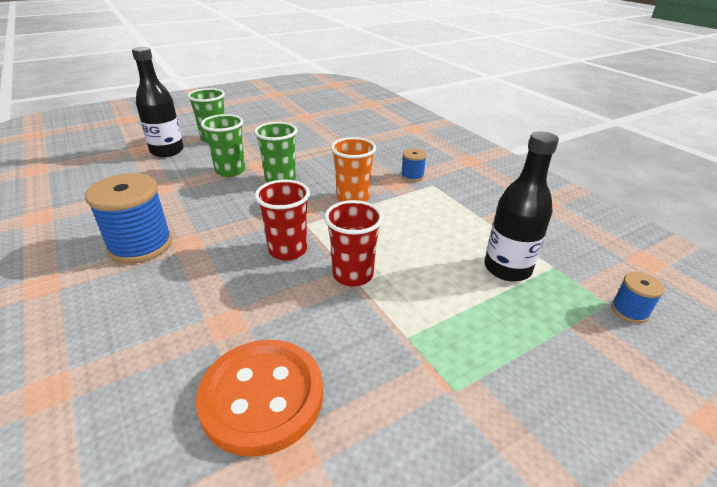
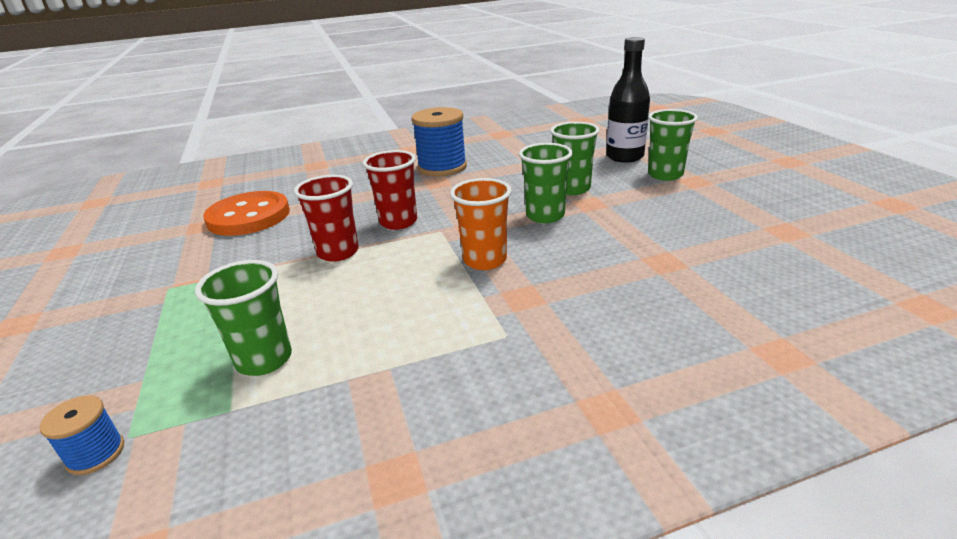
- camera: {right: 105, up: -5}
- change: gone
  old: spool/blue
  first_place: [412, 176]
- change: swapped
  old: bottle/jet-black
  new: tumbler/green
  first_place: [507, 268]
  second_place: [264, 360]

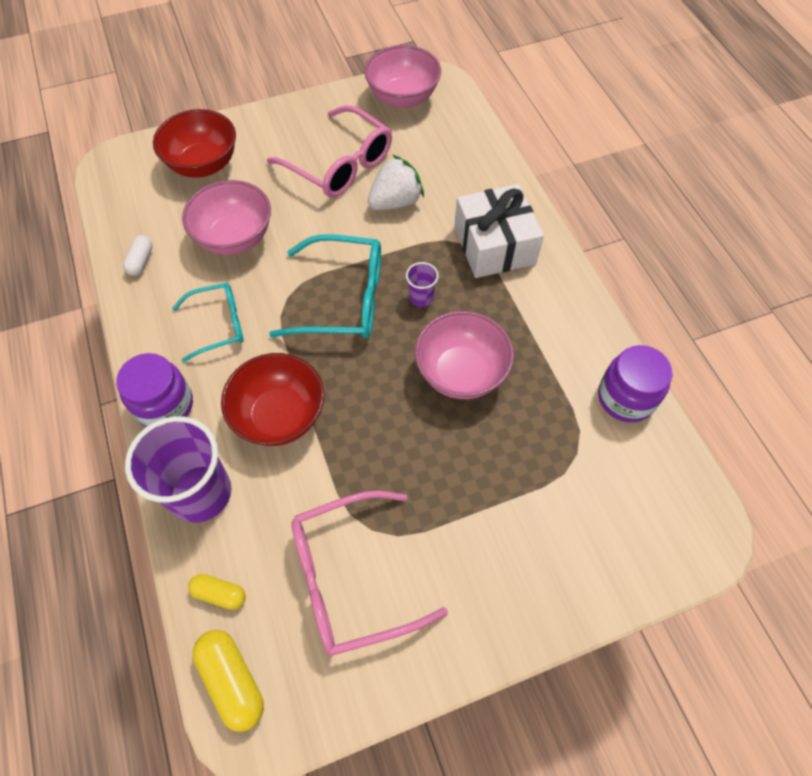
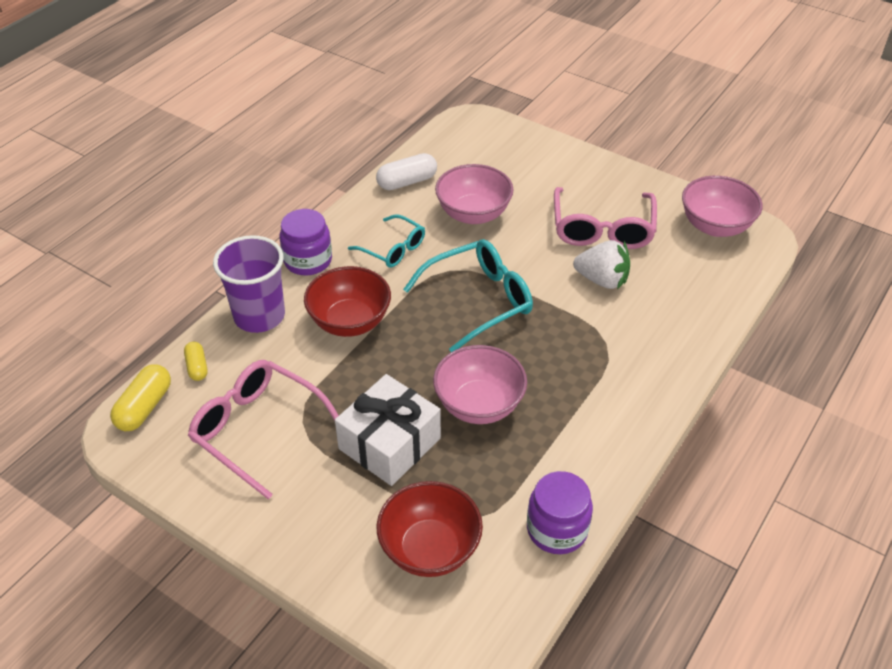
- camera: {right: 55, up: -15}
- change: scaled
  old: pill shape/pure white
  first_place: [141, 261]
  second_place: [407, 182]
  factor: 1.63
- change: shifted
  old: deep dish/red
  first_place: [203, 164]
  second_place: [430, 549]
- change: rotated
  old: spectacles/turquoise
  first_place: [343, 299]
  second_place: [479, 300]
  degrees: -90
- change: gone
  old: tumbler/purple
  first_place: [421, 297]
- change: shifted
  old: gift/pure white
  first_place: [494, 245]
  second_place: [389, 443]

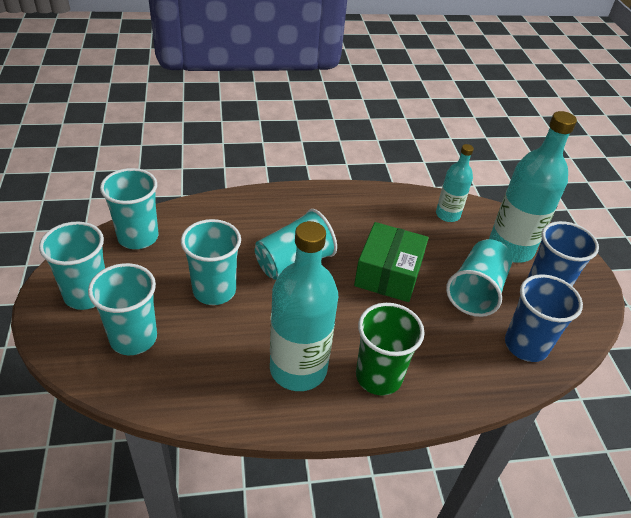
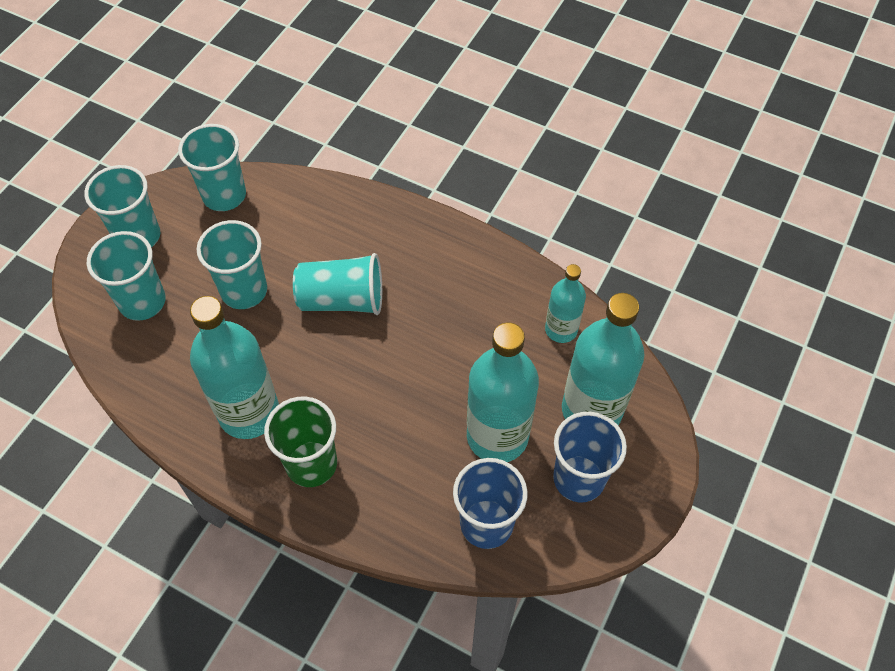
- camera: {right: 40, up: 15}
- change: gone
  old: box/green
  first_place: [388, 274]
- change: swapped
  old: tumbler/turquoise
  new: bottle/turquoise
  first_place: [476, 291]
  second_place: [497, 436]

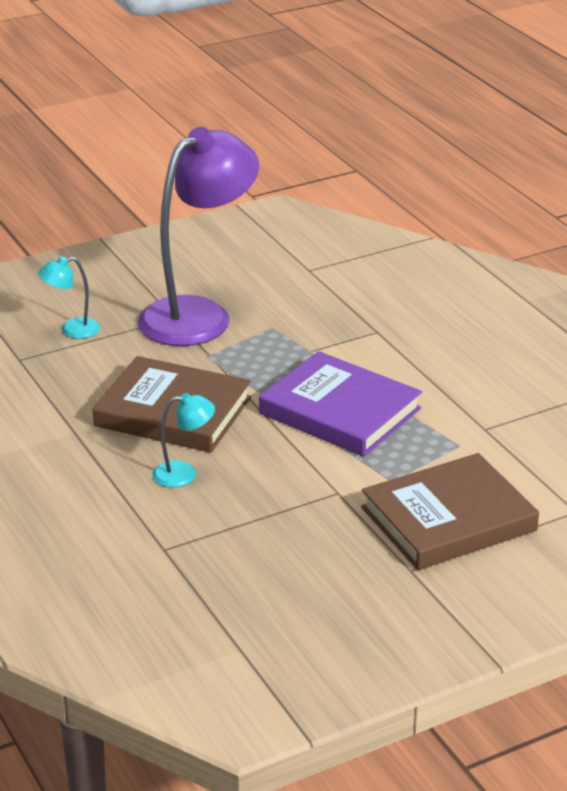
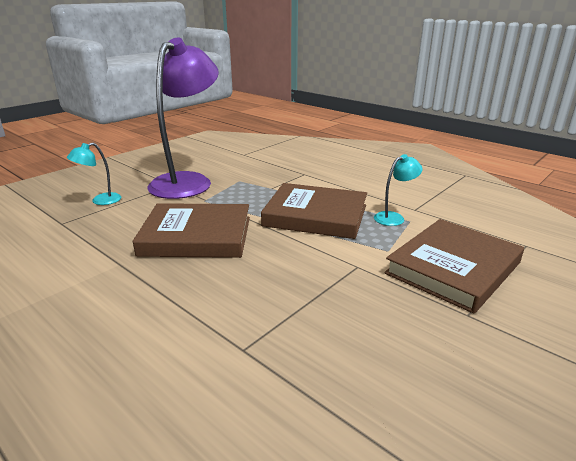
- camera: {right: -20, up: -5}
- change: shifted
  old: desk lamp/turquoise
  first_place: [184, 474]
  second_place: [394, 217]
- change: repainted
  old: hardback/purple
  new: hardback/brown
  first_place: [340, 411]
  second_place: [315, 215]

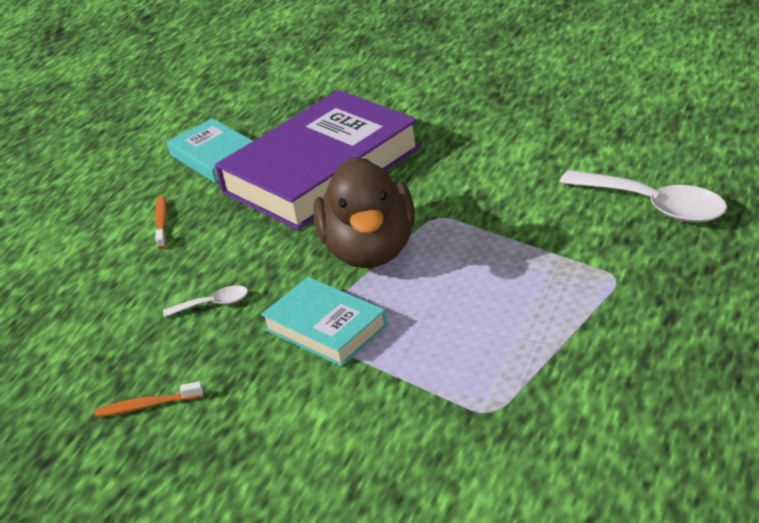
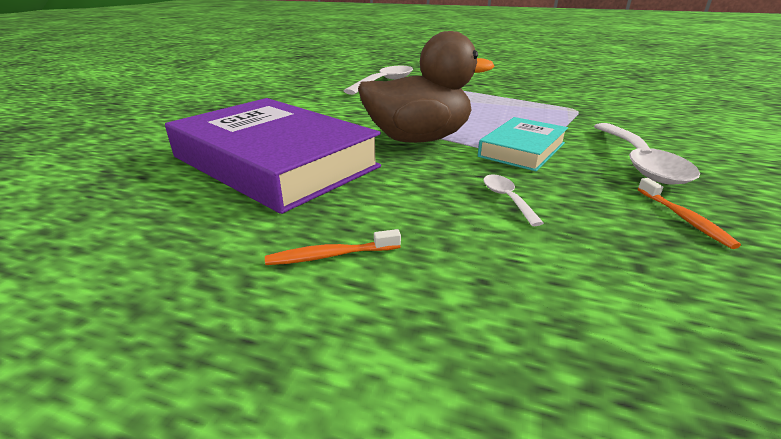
- camera: {right: -100, up: -5}
- change: gone
  old: hardback/turquoise
  first_place: [215, 157]
- change: new
  new: spoon/pure white
  second_place: [640, 163]

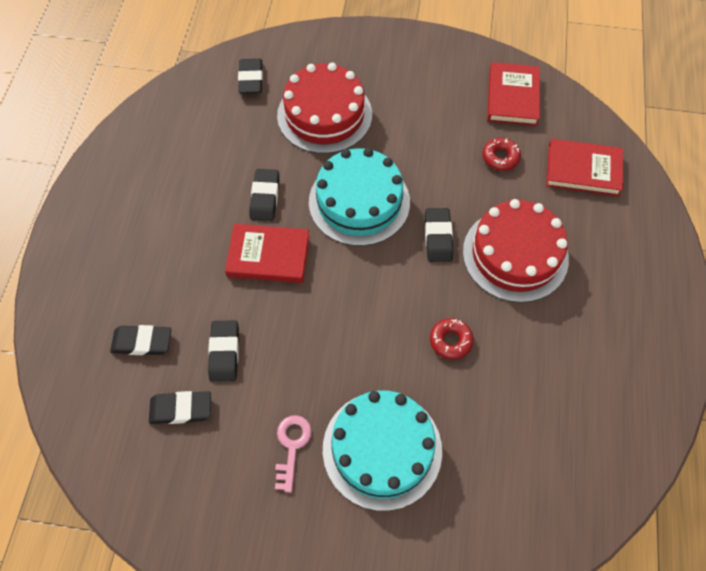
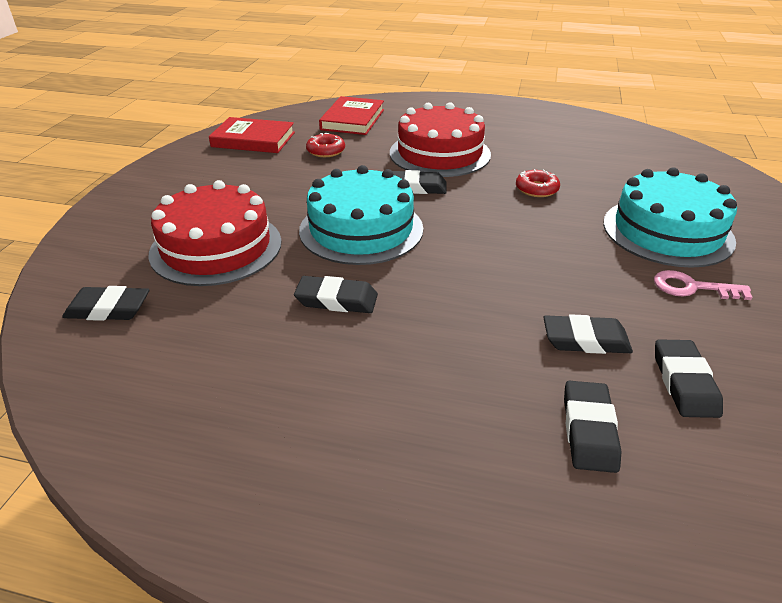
- camera: {right: -85, up: -25}
- change: gone
  old: hardback/red
  first_place: [268, 256]

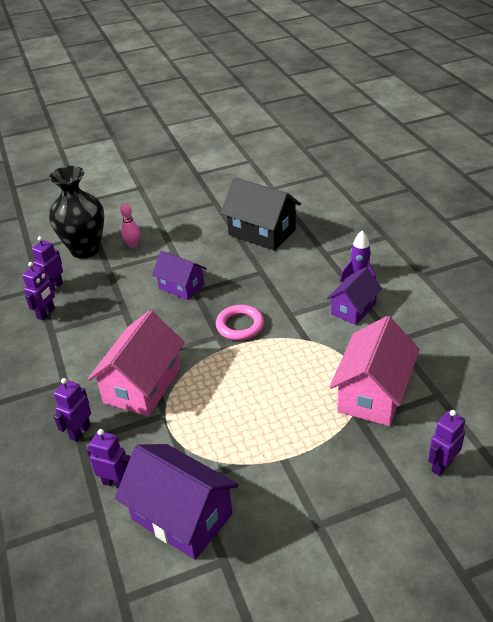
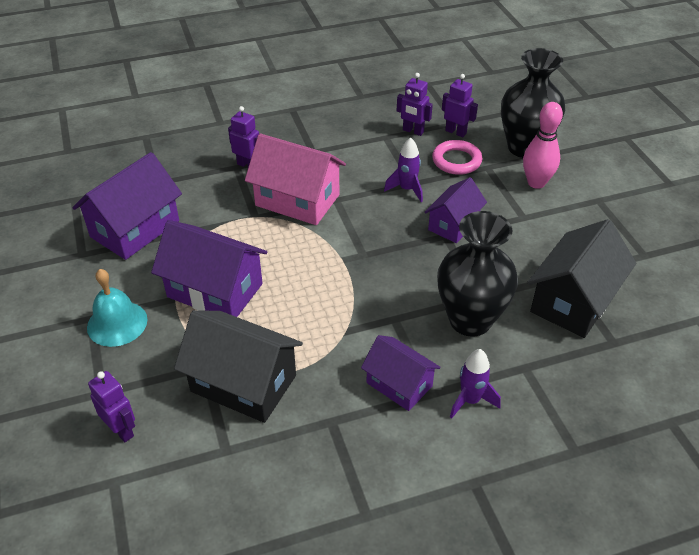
- camera: {right: 90, up: 5}
- change: gone
  old: robot figure/purple
  first_place: [116, 483]
- change: scaled
  old: bowling pin/rose-pink
  first_place: [132, 245]
  second_place: [536, 183]
  factor: 1.59
- change: shifted
  old: ring/rose-pink
  first_place: [240, 326]
  second_place: [456, 161]
- change: repainted
  old: toy house/rose-pink
  new: toy house/jet-black
  first_place: [373, 393]
  second_place: [243, 383]
- change: new
  new: bell/turquoise
  second_place: [117, 323]
- change: new
  new: toy house/purple
  second_place: [215, 290]
- change: new
  new: rocket/purple
  second_place: [407, 189]
- change: new
  new: tall vase/jet-black
  second_place: [470, 320]

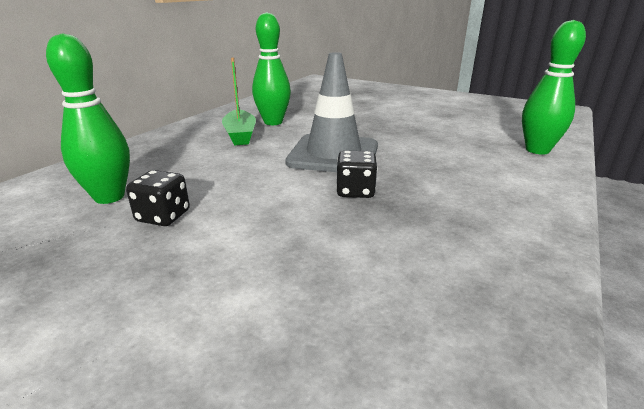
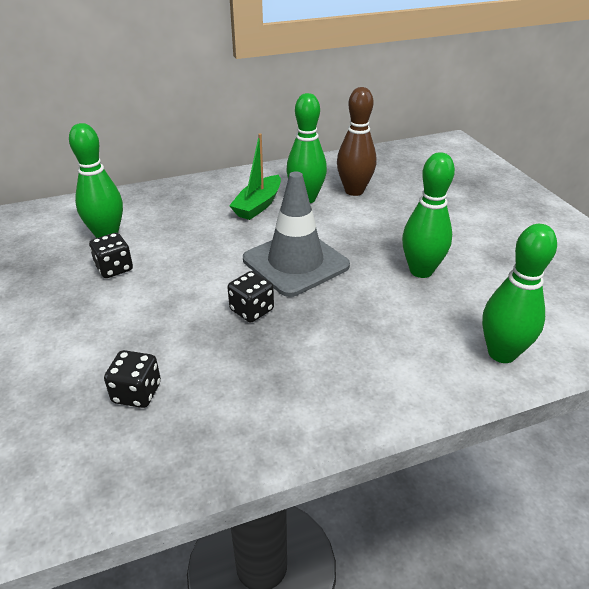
- camera: {right: 40, up: 10}
- change: new
  new: die/jet-black
  second_place: [137, 393]
- change: new
  new: bowling pin/brown
  second_place: [354, 191]
- change: new
  new: bowling pin/green
  second_place: [421, 271]

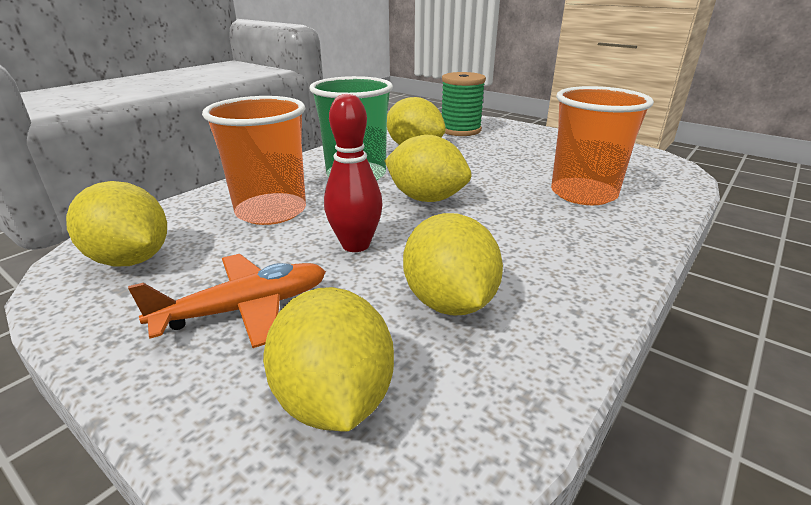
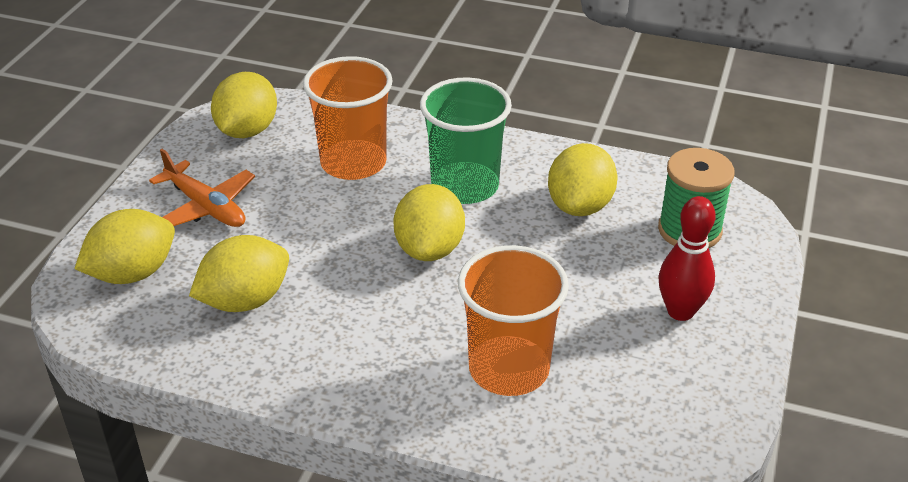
- camera: {right: 70, up: 10}
- change: shifted
  old: bowling pin/red
  first_place: [355, 245]
  second_place: [680, 311]

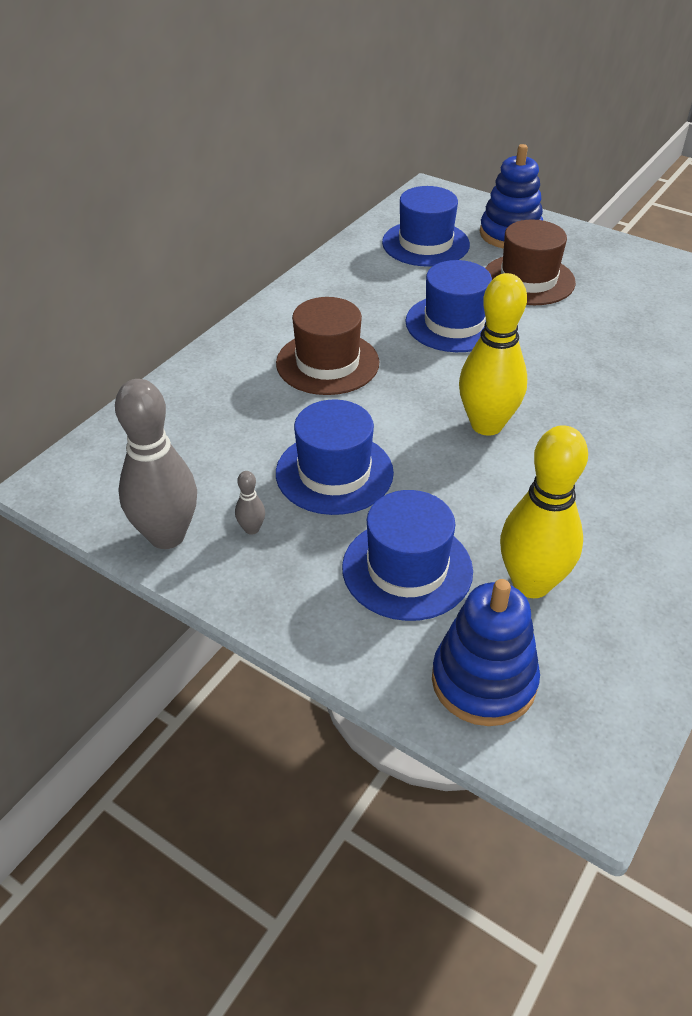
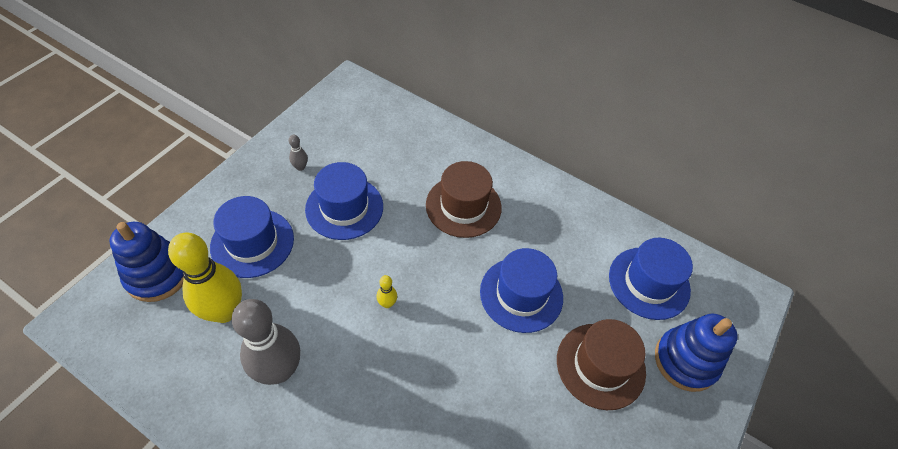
- camera: {right: 85, up: 10}
- change: shifted
  old: bowling pin/gray
  first_place: [167, 536]
  second_place: [279, 370]
- change: scaled
  old: bowling pin/golden
  first_place: [486, 425]
  second_place: [387, 303]
  factor: 0.41

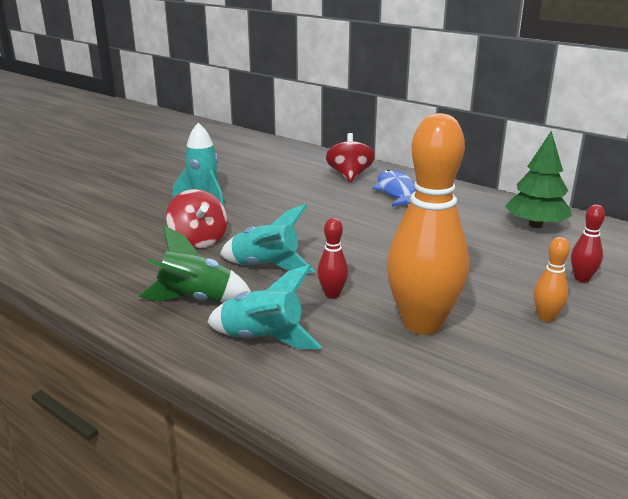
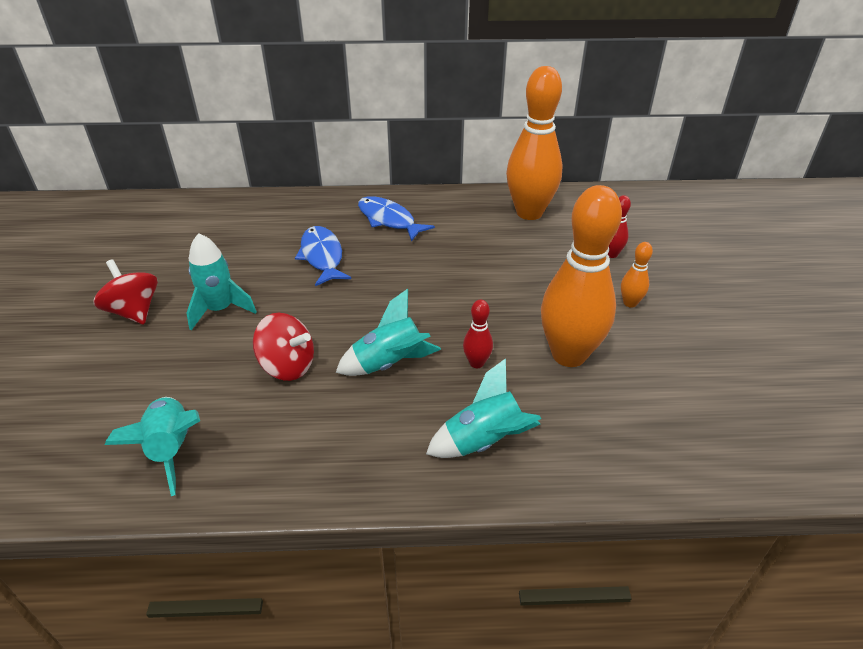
- camera: {right: -40, up: 15}
- change: gone
  old: rocket/green
  first_place: [196, 300]
- change: shifted
  old: whirligig/red
  first_place: [349, 176]
  second_place: [134, 311]
- change: swapped
  old: toy tree/green
  new: bowling pin/orange
  first_place: [535, 225]
  second_place: [529, 213]
- change: new
  new: rocket/turquoise
  second_place: [171, 449]
- change: new
  new: fish figure/blue
  second_place: [322, 256]

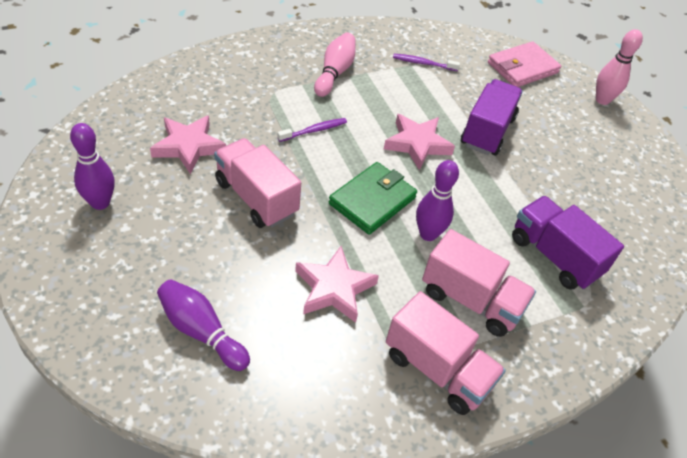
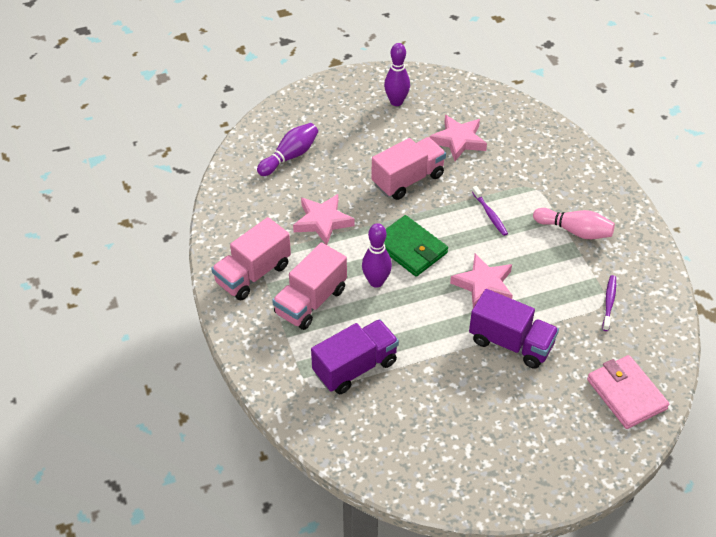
- camera: {right: 100, up: 0}
- change: gone
  old: bowling pin/rose-pink
  first_place: [602, 100]

